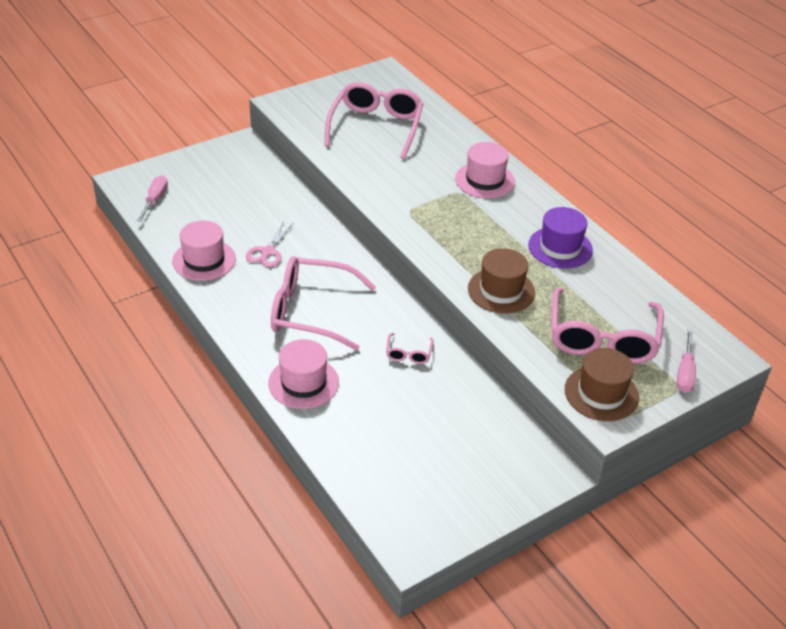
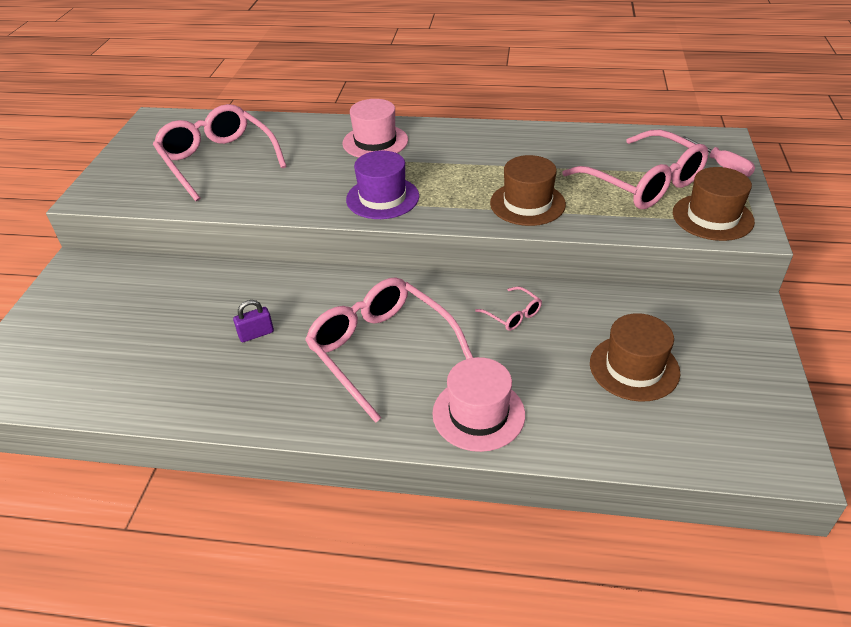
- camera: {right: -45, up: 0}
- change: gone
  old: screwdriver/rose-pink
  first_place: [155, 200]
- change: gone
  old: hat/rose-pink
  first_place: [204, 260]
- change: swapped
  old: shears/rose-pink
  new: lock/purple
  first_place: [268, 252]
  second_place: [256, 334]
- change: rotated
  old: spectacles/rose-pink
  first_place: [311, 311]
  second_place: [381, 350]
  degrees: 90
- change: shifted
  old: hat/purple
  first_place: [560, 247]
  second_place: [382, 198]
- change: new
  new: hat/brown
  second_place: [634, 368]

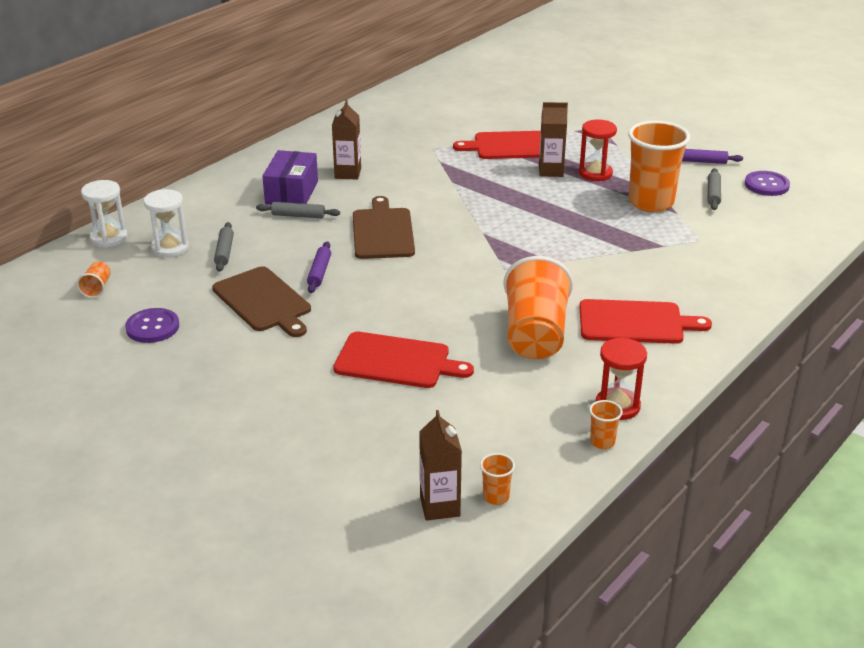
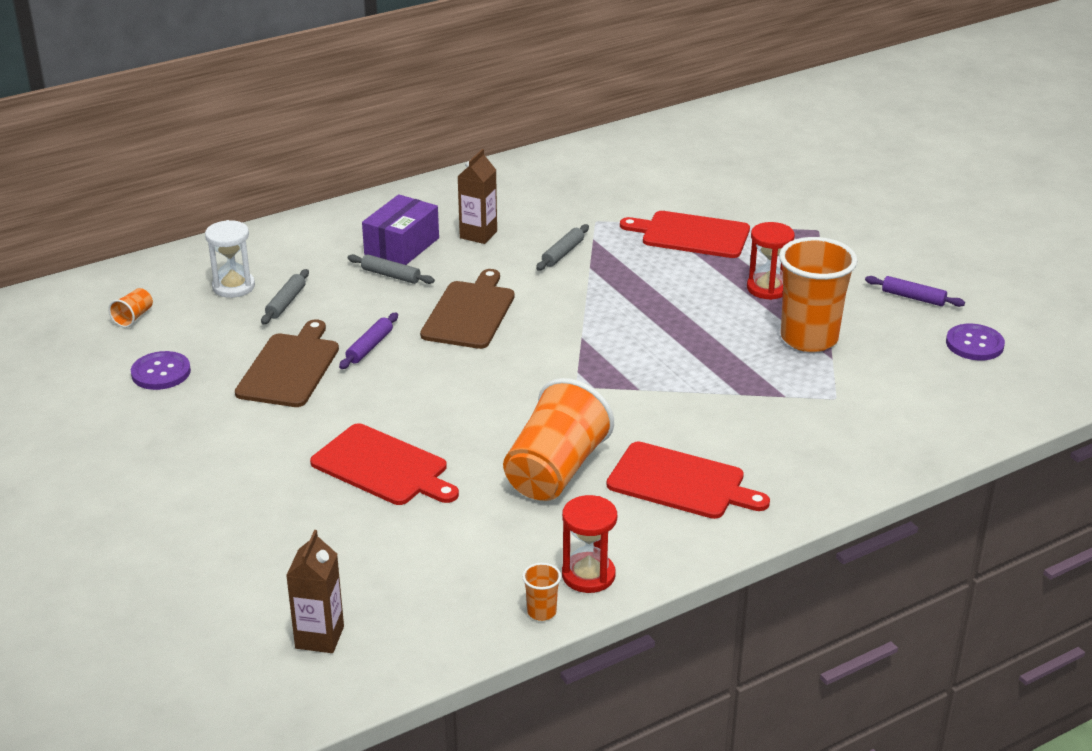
- camera: {right: 20, up: 0}
- change: gone
  old: sand timer/pure white
  first_place: [109, 238]
- change: rotated
  old: bread board/brown
  first_place: [263, 301]
  second_place: [290, 368]
  degrees: -150
- change: gone
  old: tumbler/orange
  first_place: [496, 497]
- change: gone
  old: juice carton/brown
  first_place: [551, 171]
- change: shifted
  old: rolling pin/gray
  first_place: [713, 194]
  second_place: [563, 253]

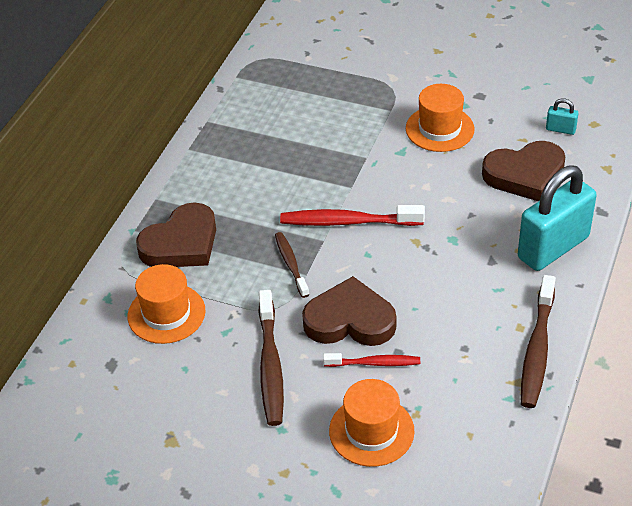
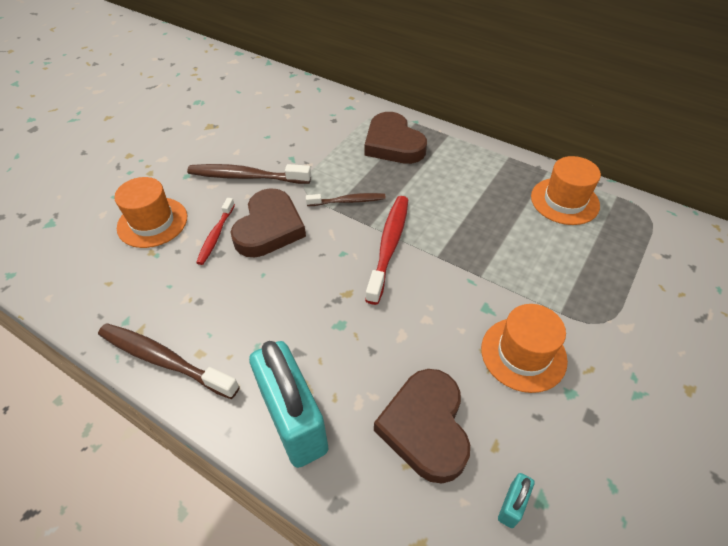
- camera: {right: 100, up: 5}
- change: shifted
  old: hat/orange
  first_place: [166, 313]
  second_place: [564, 201]

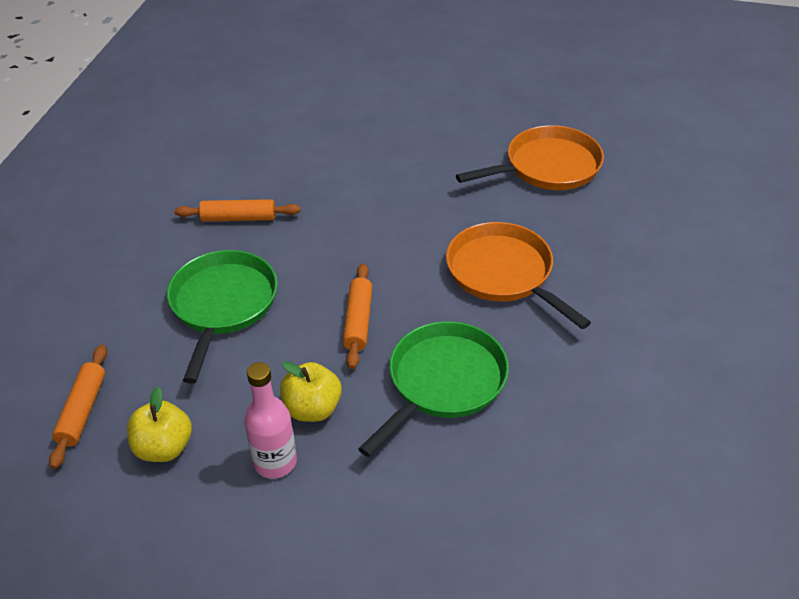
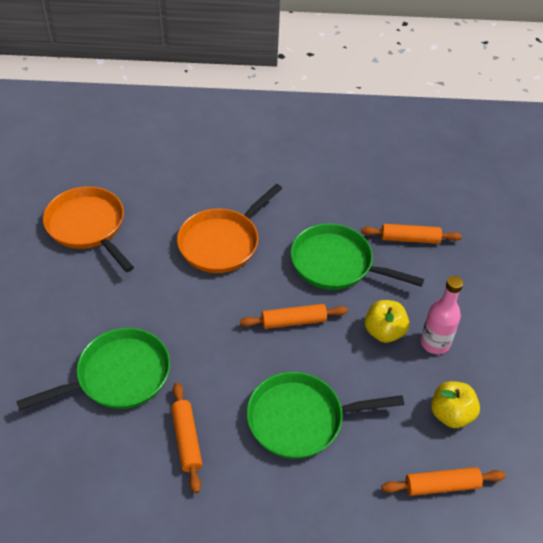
- camera: {right: -105, up: 5}
- change: new
  new: pan/green
  second_place: [118, 376]
- change: new
  new: rolling pin/orange
  second_place: [409, 239]

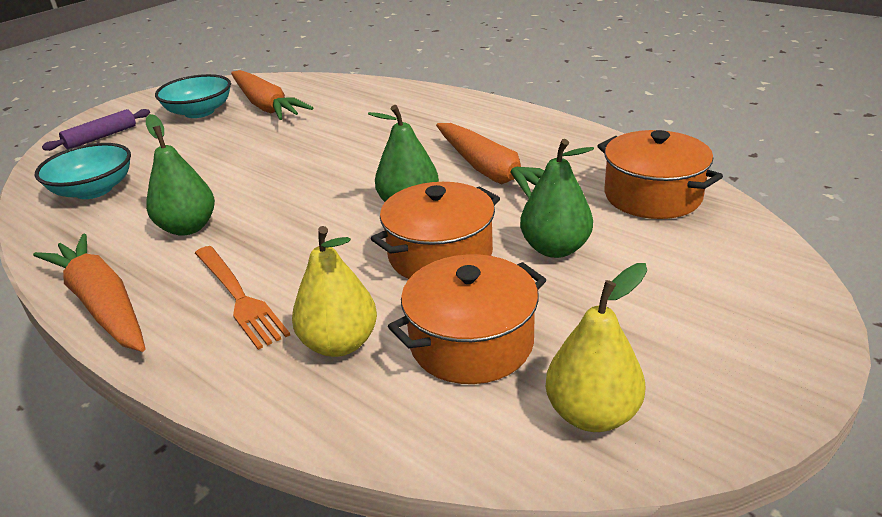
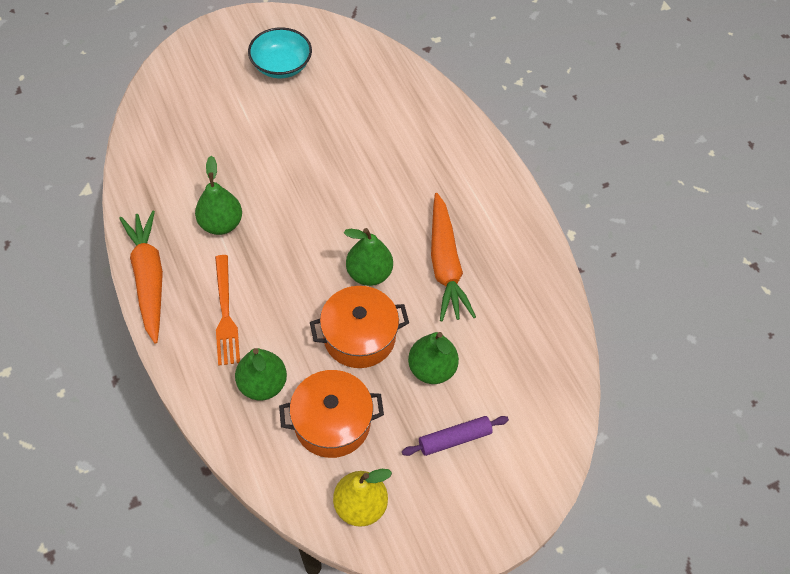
- camera: {right: 20, up: 25}
- change: gone
  old: deep dish/turquoise
  first_place: [94, 190]
- change: shifted
  old: rolling pin/purple
  first_place: [101, 137]
  second_place: [454, 438]
- change: gone
  old: root vegetable/orange
  first_place: [266, 106]
- change: repainted
  old: pear/golden
  new: pear/green
  first_place: [340, 344]
  second_place: [263, 384]
- change: gone
  old: cooking pot/orange
  first_place: [652, 196]

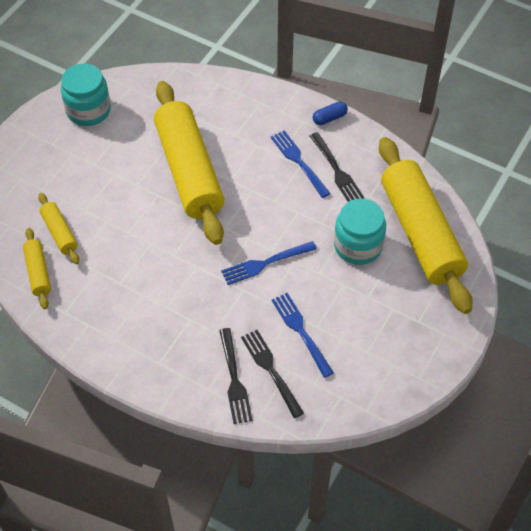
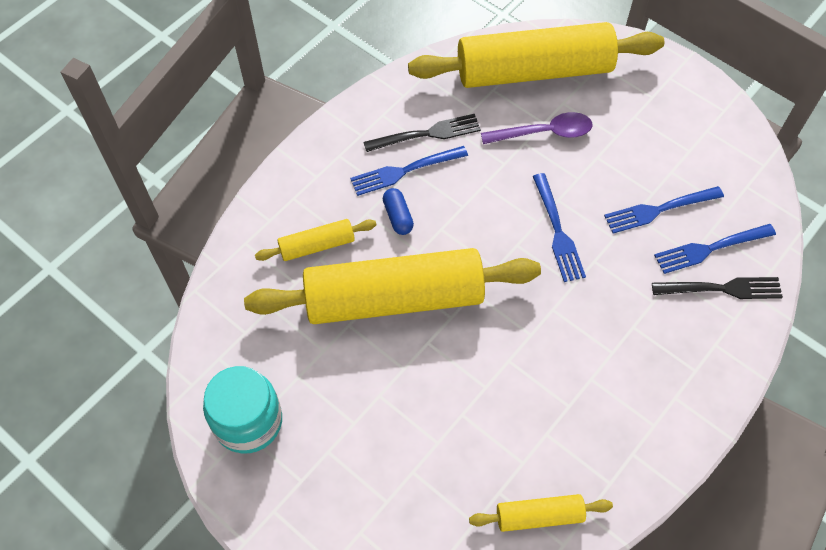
- camera: {right: -80, up: 5}
- change: shifted
  old: rolling pin/golden
  first_place: [59, 233]
  second_place: [317, 246]
- change: repainted
  old: dinner fork/jet-black
  new: dinner fork/blue
  first_place: [271, 370]
  second_place: [710, 248]
- change: shifted
  old: pill shape/blue
  first_place: [329, 118]
  second_place: [398, 216]
- change: swapped
  old: jam jar/turquoise
  new: spoon/purple
  first_place: [358, 246]
  second_place: [544, 133]

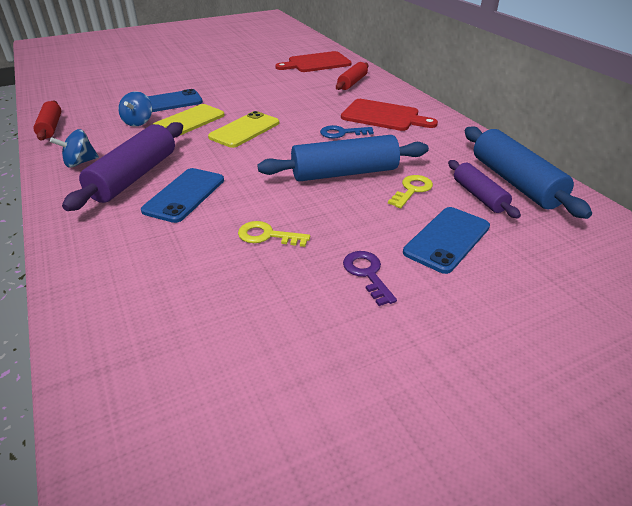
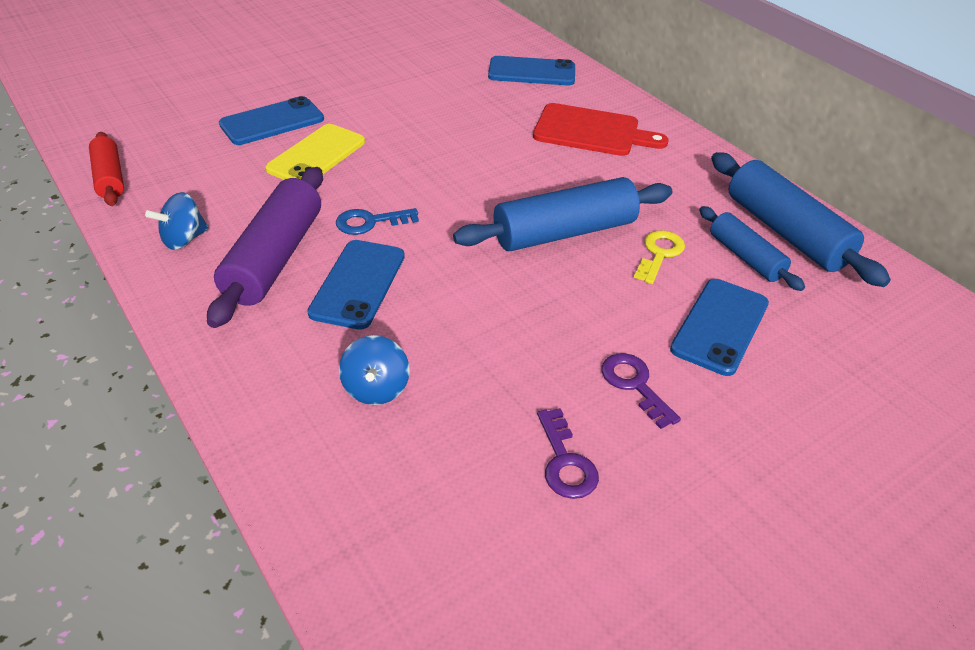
- camera: {right: -10, up: 5}
- change: shifted
  old: whirligig/blue
  first_place: [138, 122]
  second_place: [376, 388]
- change: gone
  old: mobile phone/golden
  first_place: [244, 130]
- change: gone
  old: latchkey/golden
  first_place: [267, 235]
- change: gone
  old: bread board/red
  first_place: [317, 63]
- change: shifted
  old: latchkey/blue
  first_place: [341, 133]
  second_place: [370, 222]
- change: swapped
  old: rolling pin/red
  new: mobile phone/blue
  first_place: [352, 83]
  second_place: [531, 72]
- change: repainted
  old: rolling pin/purple
  new: rolling pin/blue
  first_place: [479, 196]
  second_place: [745, 257]
- change: new
  new: latchkey/purple
  second_place: [565, 462]

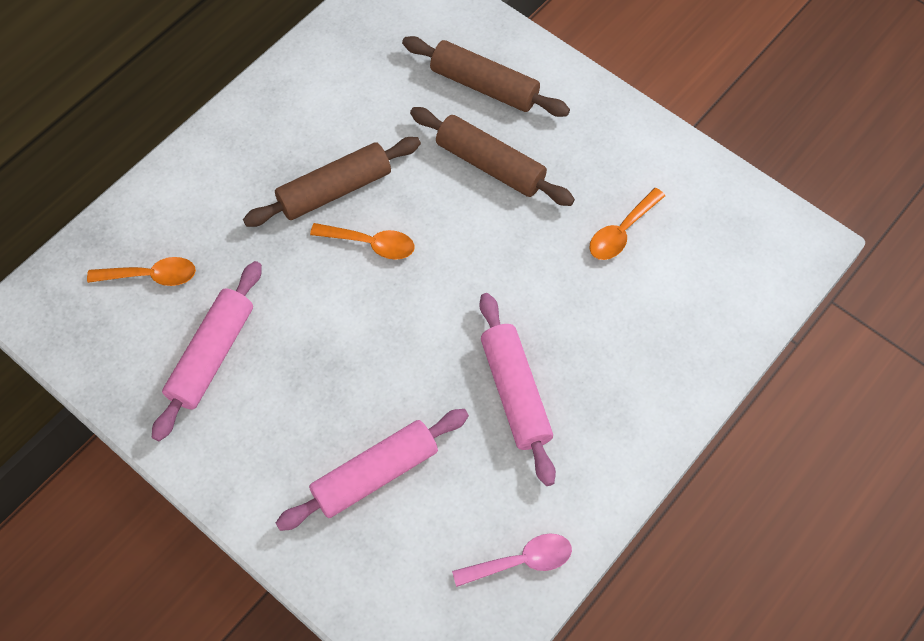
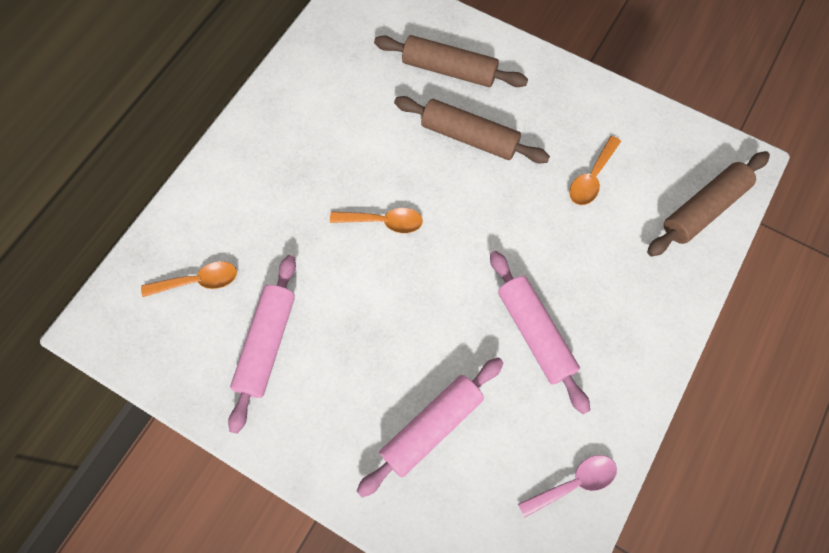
- camera: {right: -10, up: 5}
- change: shifted
  old: rolling pin/brown
  first_place: [335, 190]
  second_place: [703, 209]

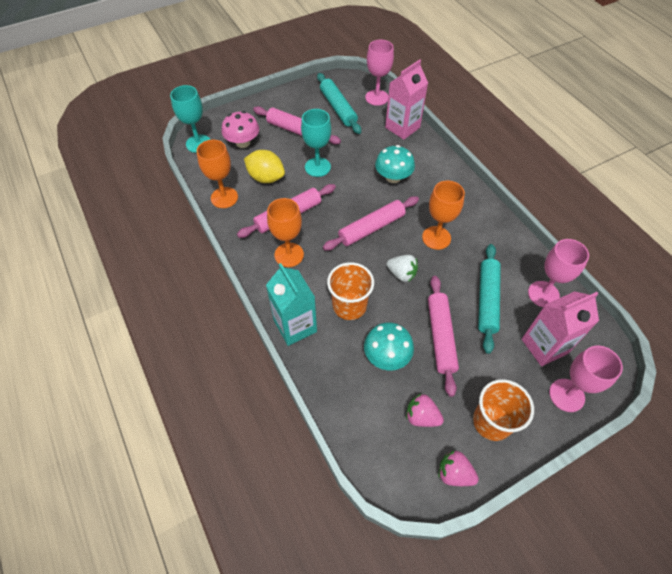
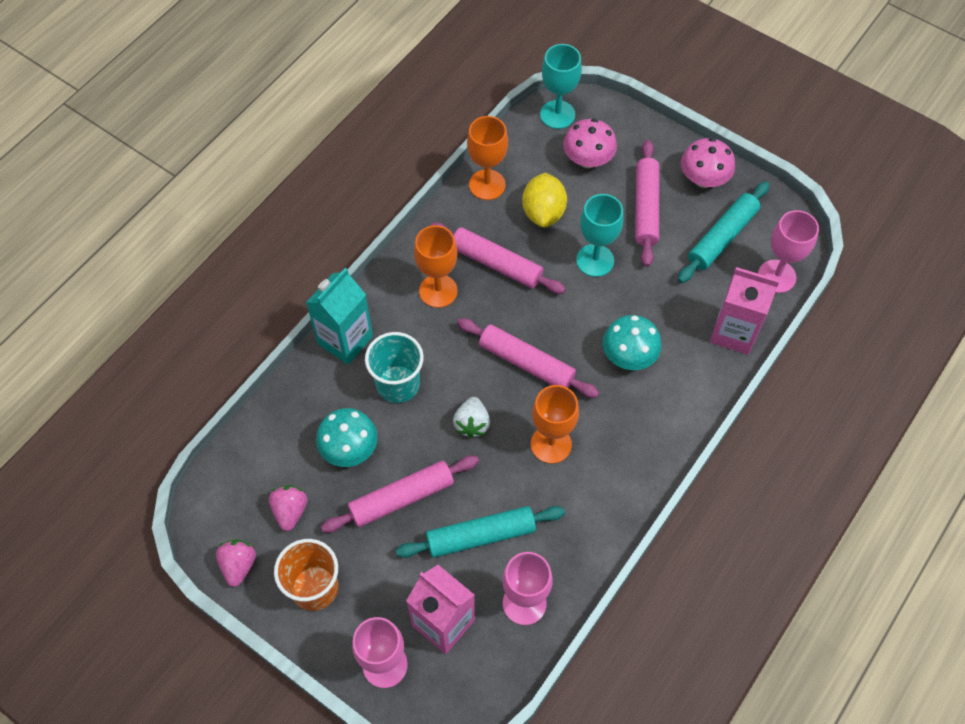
- camera: {right: 65, up: 5}
- change: repainted
  old: tumbler/orange
  new: tumbler/turquoise
  first_place: [349, 306]
  second_place: [398, 384]
- change: new
  new: mushroom/rose-pink
  second_place: [703, 179]

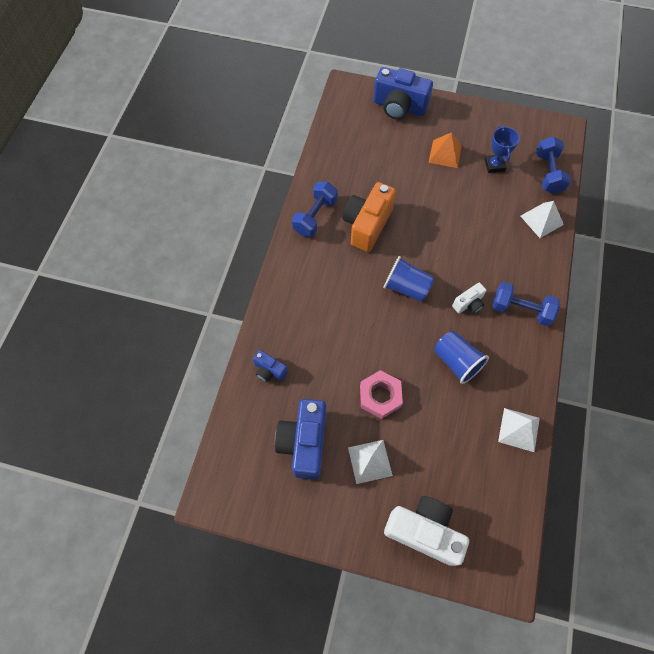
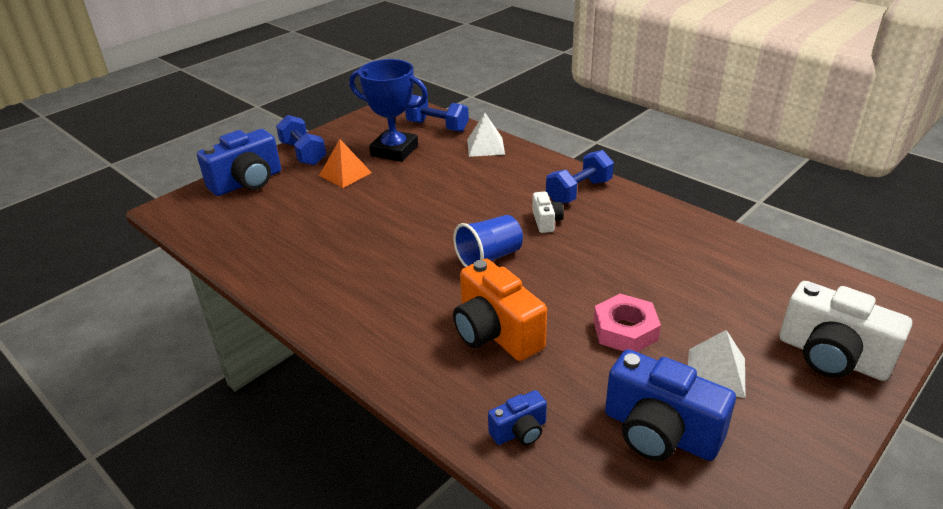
- camera: {right: -60, up: -30}
- change: shifted
  old: dumbbell/blue
  first_place: [315, 216]
  second_place: [303, 153]
- change: shifted
  old: compact camera/orange
  first_place: [367, 225]
  second_place: [496, 333]
- change: rotated
  old: compact camera/pure white
  first_place: [424, 531]
  second_place: [832, 356]
  degrees: -105
- change: gone
  old: tumbler/blue
  first_place: [456, 361]
- change: scaled
  old: award cup/blue
  first_place: [494, 165]
  second_place: [394, 151]
  factor: 1.72
- change: gone
  old: solid pyramid/pure white
  first_place: [519, 429]

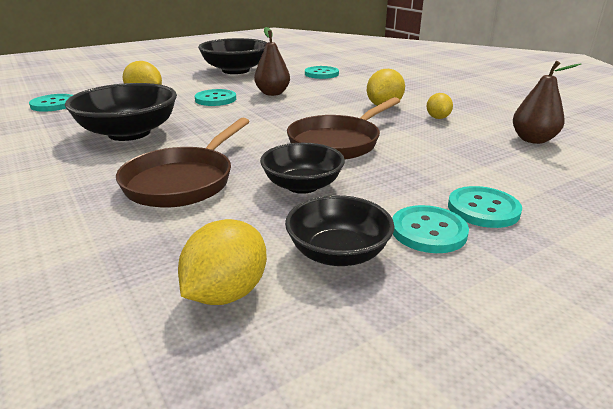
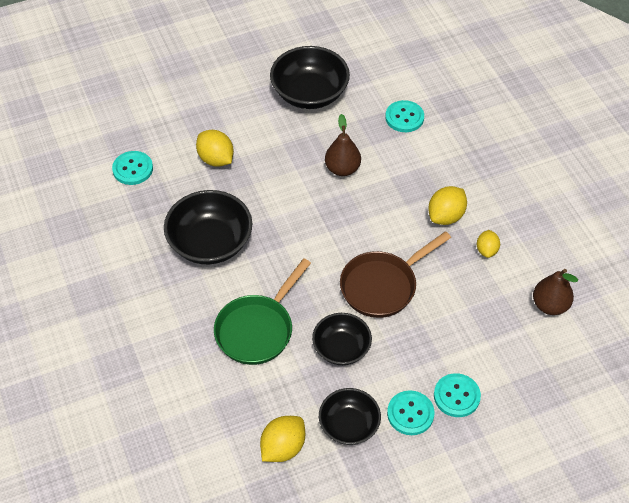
- camera: {right: 10, up: 25}
- change: repainted
  old: pan/brown
  new: pan/green
  first_place: [183, 181]
  second_place: [257, 329]
- change: gone
  old: shirt button/turquoise
  first_place: [215, 99]

